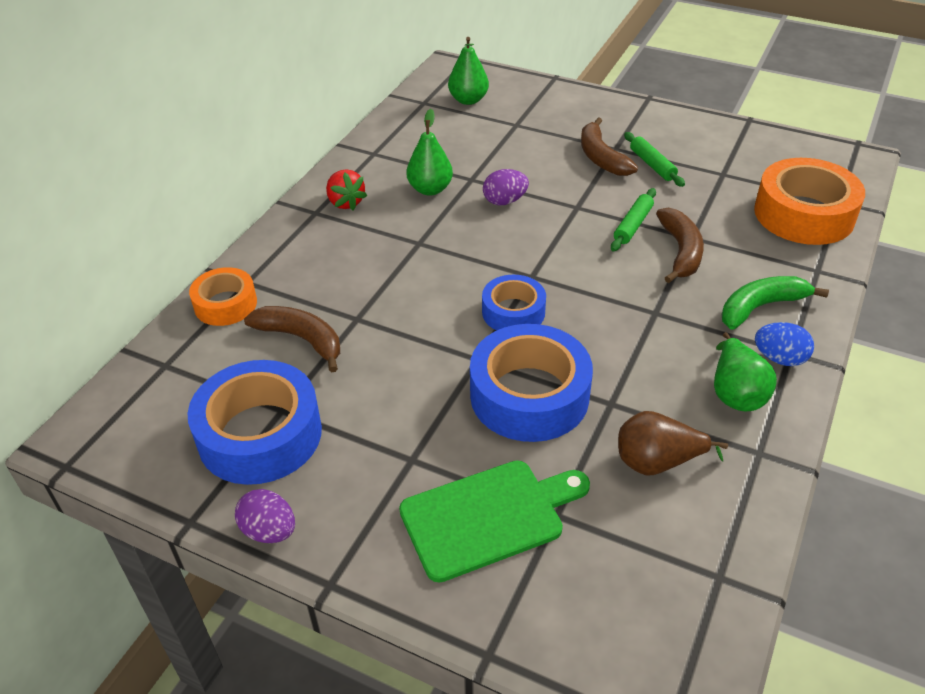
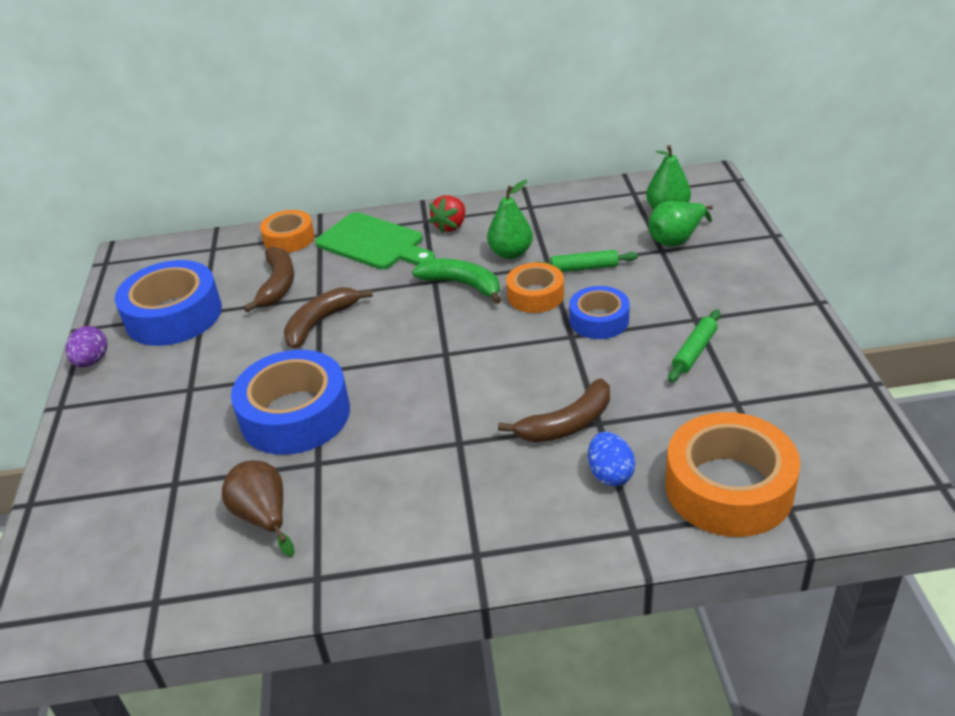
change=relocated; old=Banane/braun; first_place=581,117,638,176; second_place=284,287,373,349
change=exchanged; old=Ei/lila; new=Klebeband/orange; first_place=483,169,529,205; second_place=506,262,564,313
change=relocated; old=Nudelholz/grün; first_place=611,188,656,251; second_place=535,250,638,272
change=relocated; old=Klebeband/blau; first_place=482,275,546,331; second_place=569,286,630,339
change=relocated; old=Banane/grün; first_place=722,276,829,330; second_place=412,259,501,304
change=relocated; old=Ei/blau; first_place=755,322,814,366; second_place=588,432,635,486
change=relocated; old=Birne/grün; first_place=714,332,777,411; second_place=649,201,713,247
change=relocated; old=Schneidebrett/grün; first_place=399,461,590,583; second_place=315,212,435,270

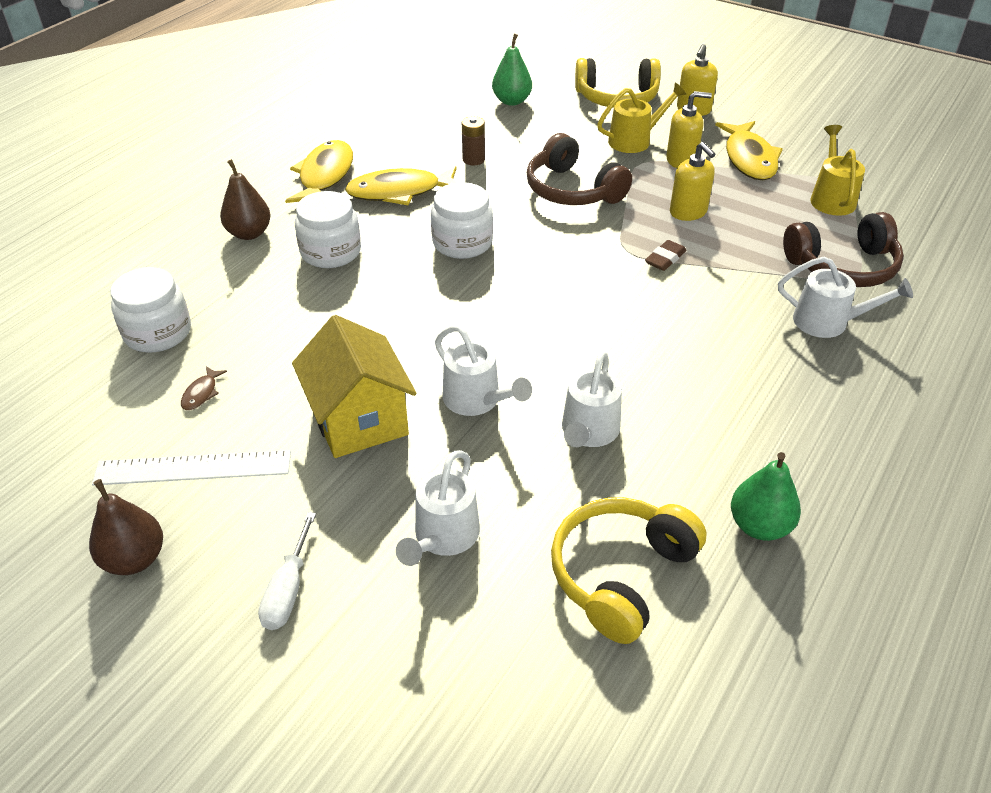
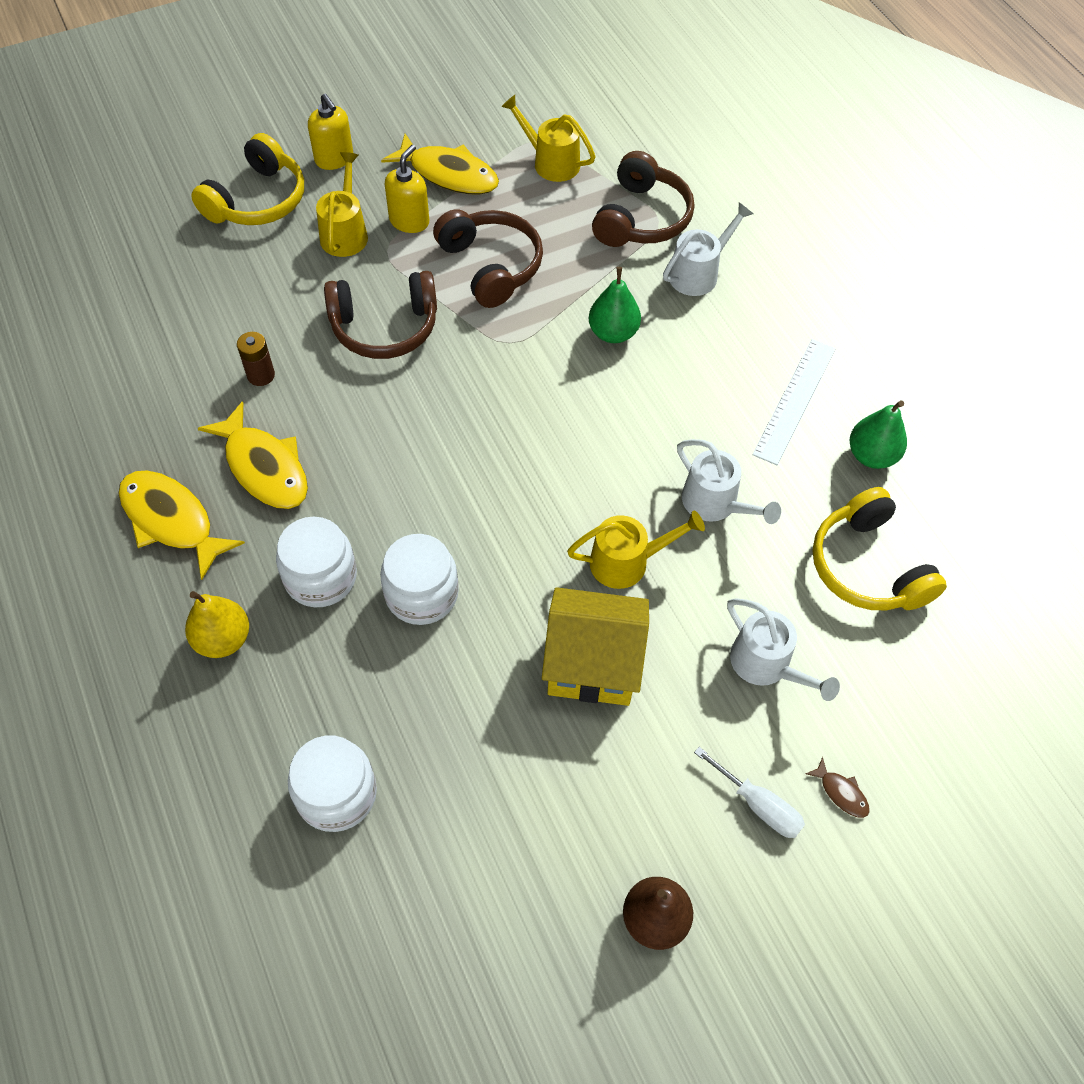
change=relocated; old=Birne/grün; first_place=492,34,532,106; second_place=589,267,641,343
change=exchanged; old=Seifenspender/gelb; new=Kopfhörer/braun; first_place=670,142,715,221; second_place=433,209,543,308
change=colour; old=Birne/braun; new=Birne/gelb; first_place=220,159,271,240; second_place=185,591,249,658
change=spun; old=Fisch/gelb; first_place=345,166,457,205; second_place=198,401,308,509; degrees=-60
change=relocated; old=Einmachglas/weiß; first_place=431,182,493,259; second_place=380,534,459,625
change=missing; old=Radiergummi/braun; first_place=645,240,686,271
change=colour; old=Gießkanne/weiß; new=Gießkanne/gelb; first_place=435,325,532,416; second_place=567,511,705,589
change=relocated; old=Fisch/braun; first_place=181,366,227,410; second_place=805,757,870,818
change=relocated; old=Lineal/weiß; first_place=92,450,291,485; second_place=752,339,836,465

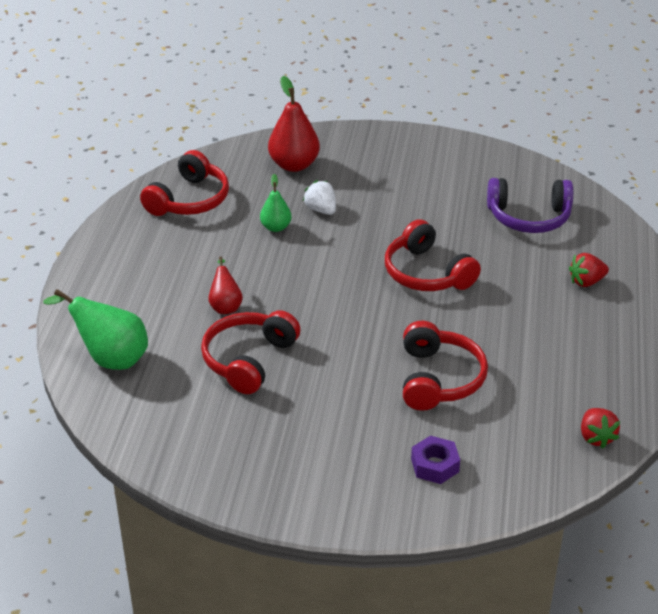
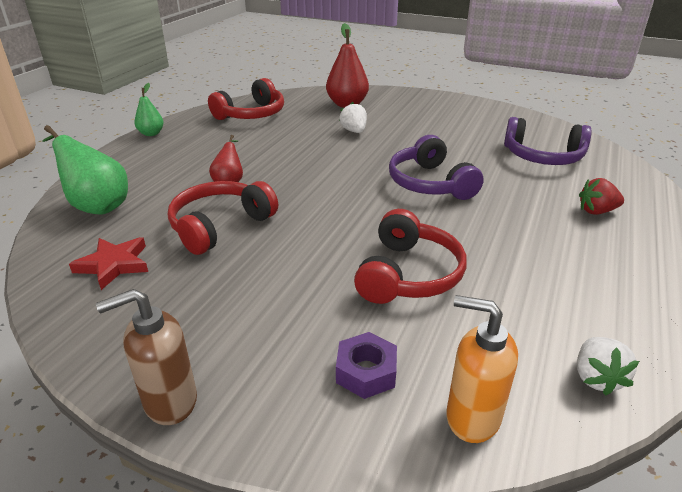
change=relocated; old=Birne/grün; first_place=260,174,292,232; second_place=134,83,164,136
change=colour; old=Kopfhörer/rot; new=Kopfhörer/lila; first_place=385,219,481,291; second_place=389,135,484,200
change=colour; old=Erdbeere/rot; new=Erdbeere/weiß; first_place=581,408,620,449; second_place=577,337,639,396
change=appeared; new=Stern/rot; second_place=69,237,148,290
change=appeared; new=Seifenspender/braun; second_place=96,289,197,425
change=appeared; new=Seifenspender/orange; second_place=446,295,518,443

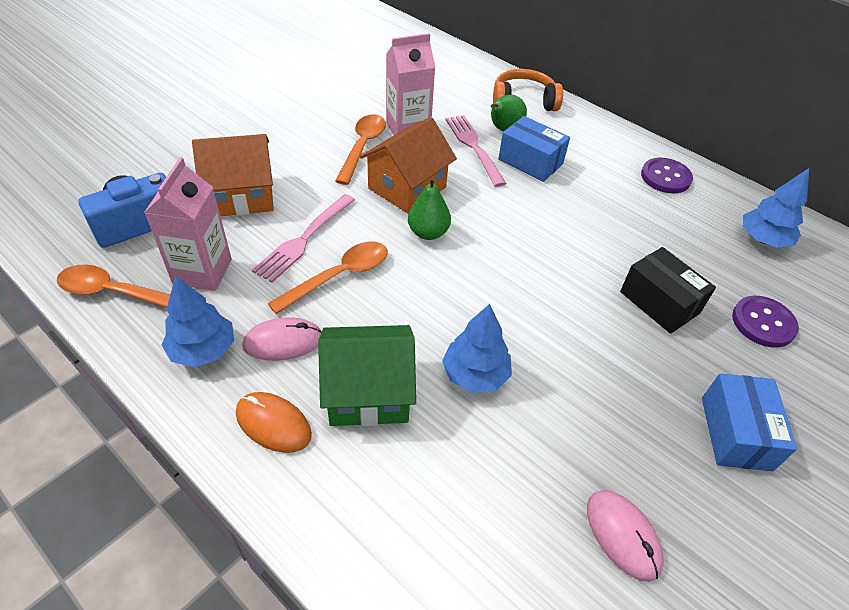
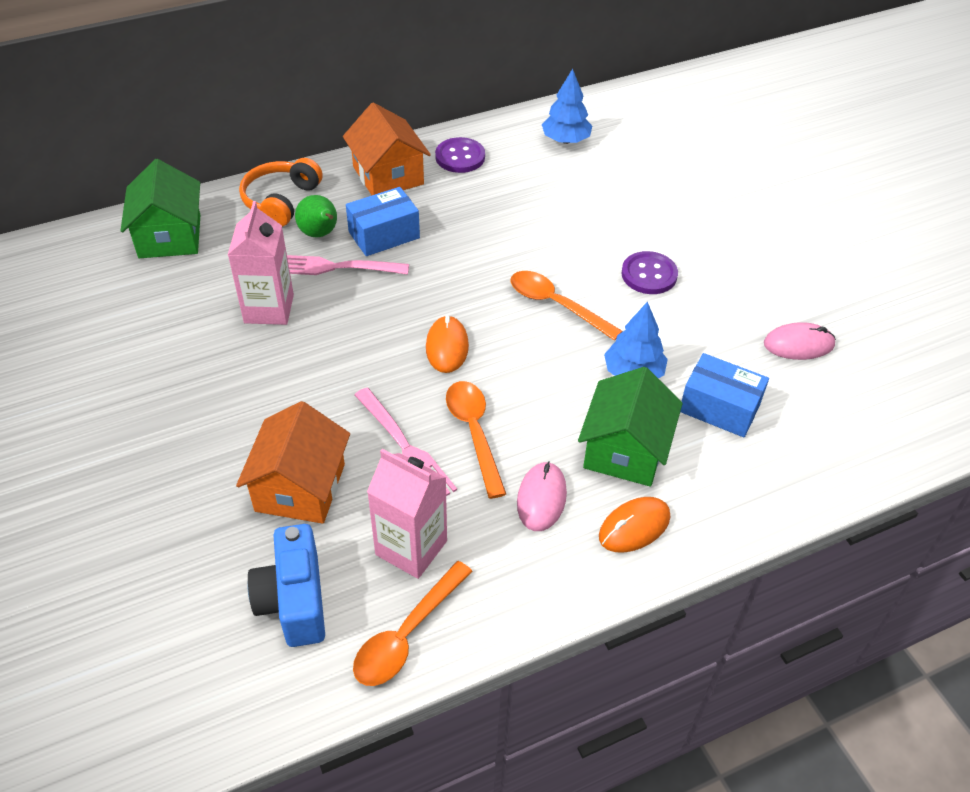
change=relocated; old=Löffel/orange; first_place=335,114,386,185; second_place=511,271,623,341
change=relocated; old=Haus/orange; first_place=360,117,457,214; second_place=343,103,431,195
change=exchanged; old=Birne/grün; new=Computermaus/orange; first_place=408,177,451,240; second_place=426,315,469,373
change=missing; old=Schachtel/schwarz; first_place=620,247,716,334
change=missing; old=Baum/blau; first_place=162,276,234,367
change=relocated; old=Knopf/lila; first_place=732,296,799,348; second_place=621,251,678,294
change=relocated; old=Schachtel/blau; first_place=702,373,797,471; second_place=680,353,769,437
change=appeared; new=Haus/grün; second_place=120,159,200,258

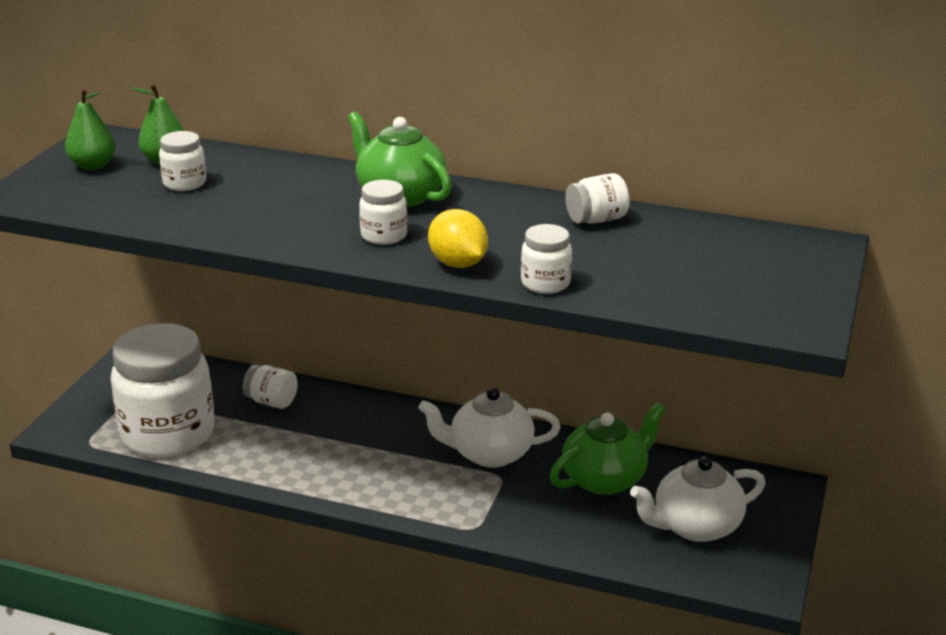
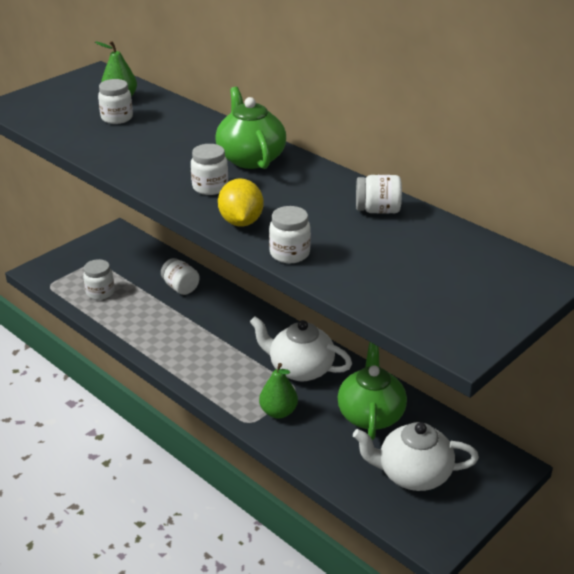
change=relocated; old=Birne/grün; first_place=65,88,116,170; second_place=259,363,298,418
change=size; old=Einmachglas/weiß; first_place=111,323,215,458; second_place=83,259,114,300; factor=0.43
change=spun; old=Teekanne/grün; first_place=549,403,665,495; second_place=337,342,407,440; degrees=-75

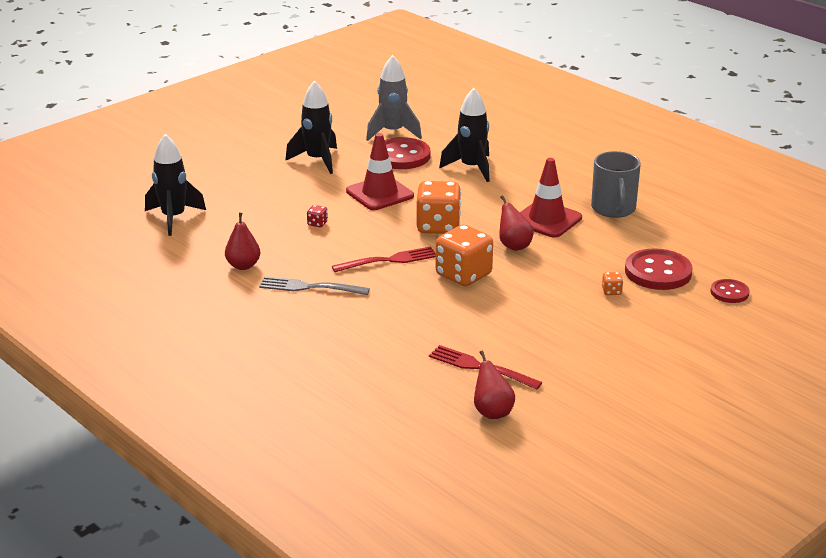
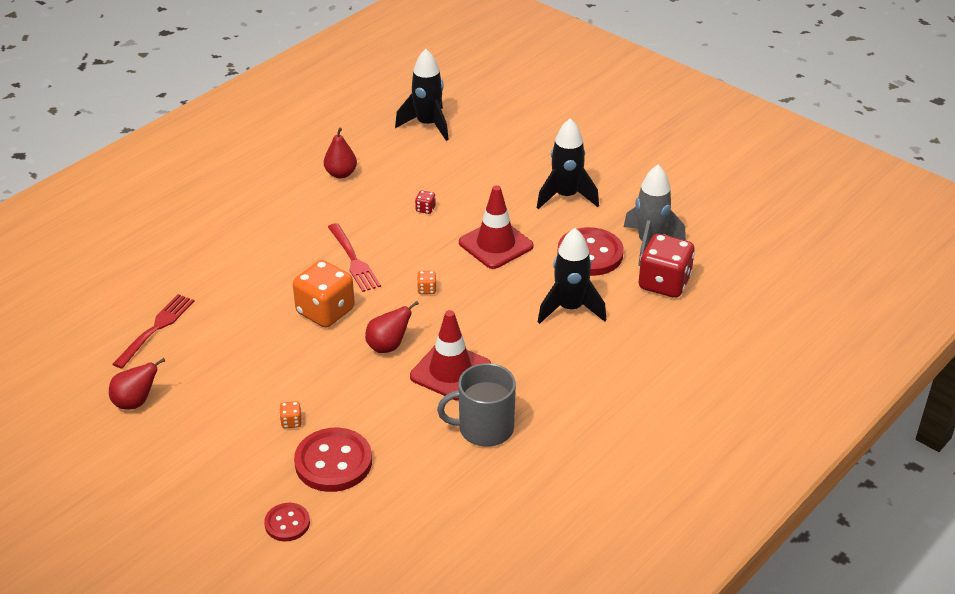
change=size; old=Spielwürfel/orange; first_place=416,181,461,234; second_place=417,271,437,294; factor=0.4
change=missing; old=Gabel/grau; first_place=259,276,370,295
change=relocated; old=Birne/rot; first_place=474,351,515,419; second_place=109,358,165,409
change=appeared; new=Spielwürfel/rot; second_place=639,234,695,298

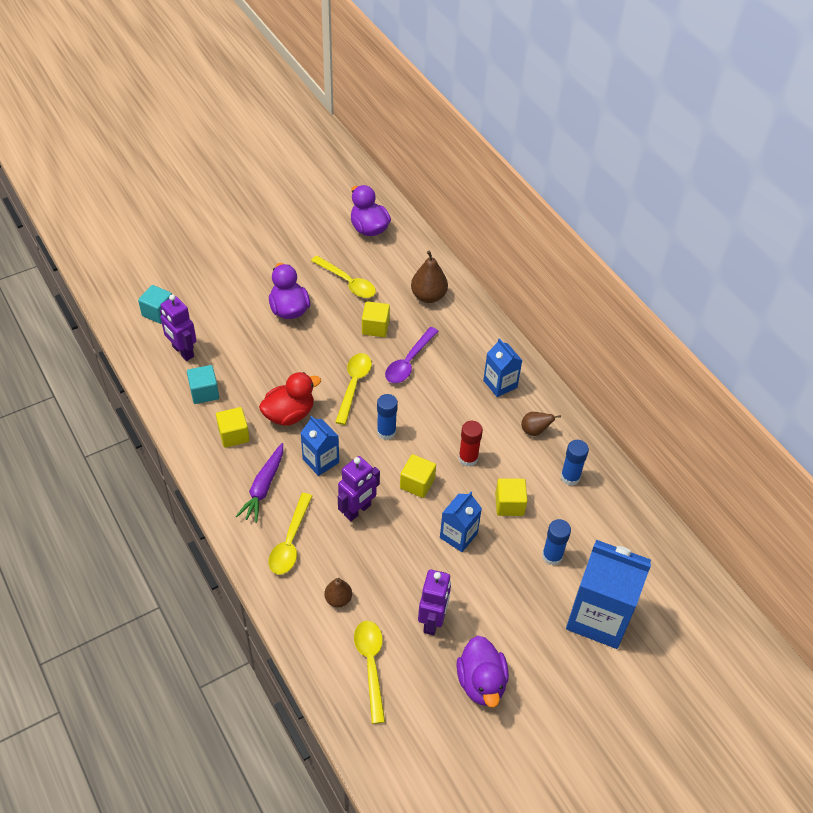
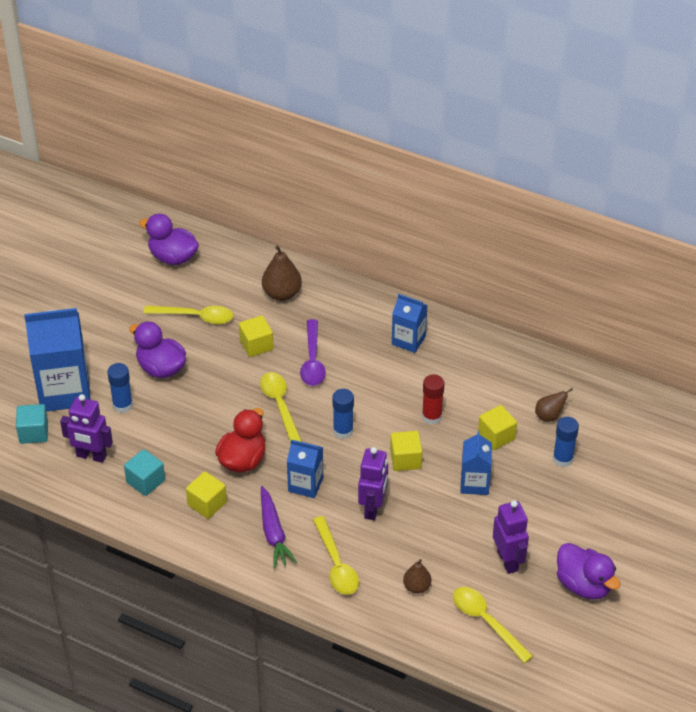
change=relocated; old=Birne/braun; first_place=521,412,561,436; second_place=535,388,573,422
change=relocated; old=Klebestift/blau; first_place=561,440,589,486; second_place=107,363,133,413
change=relocated; old=Getränkekarton/blau; first_place=566,540,651,649; second_place=24,308,91,412

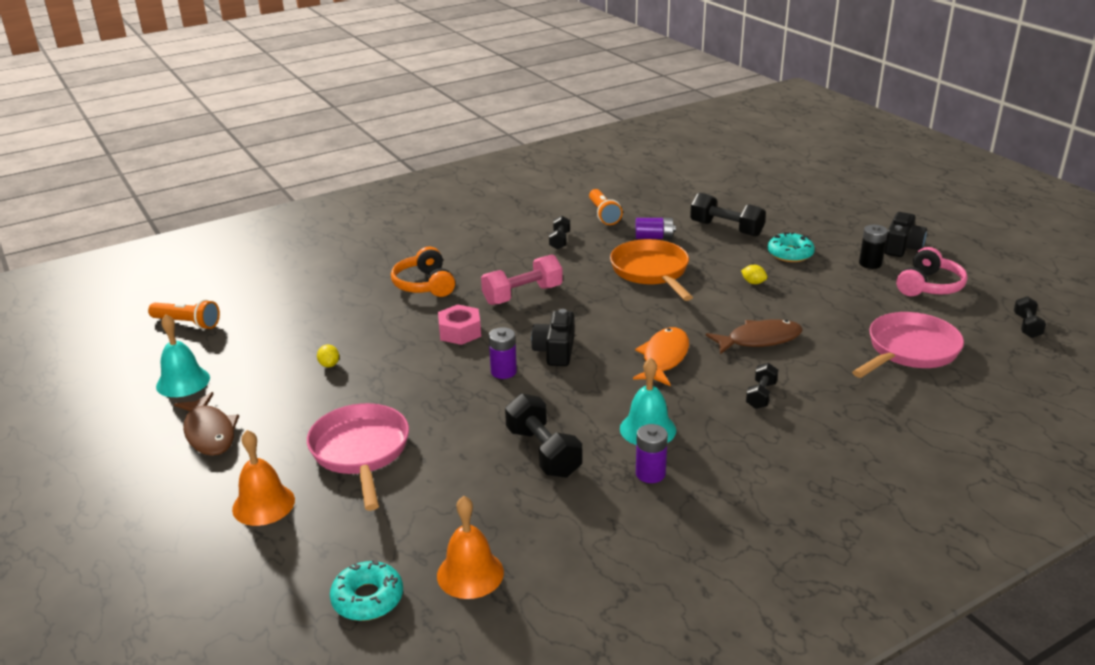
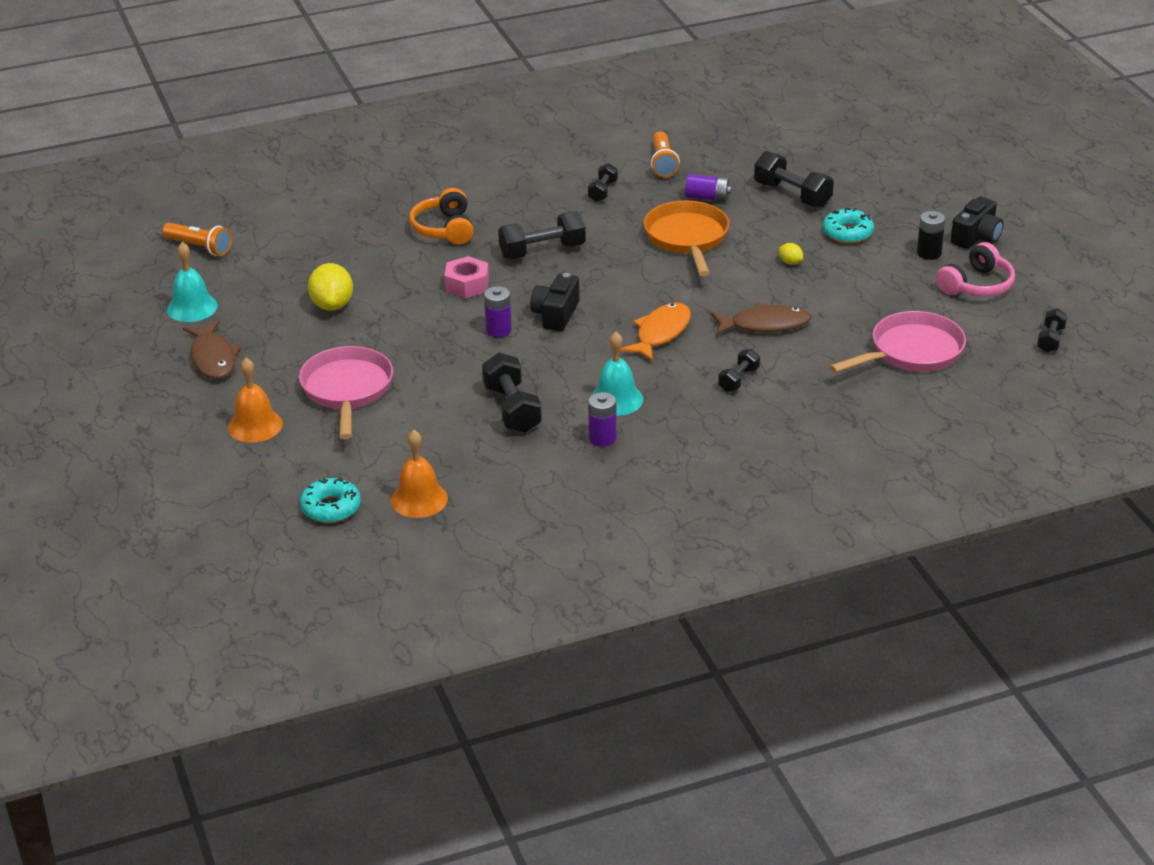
change=colour; old=Hantel/rosa; new=Hantel/schwarz; first_place=481,255,563,305; second_place=498,212,586,259
change=size; old=Zitrone/gelb; first_place=317,345,339,367; second_place=308,263,353,311; factor=2.07

